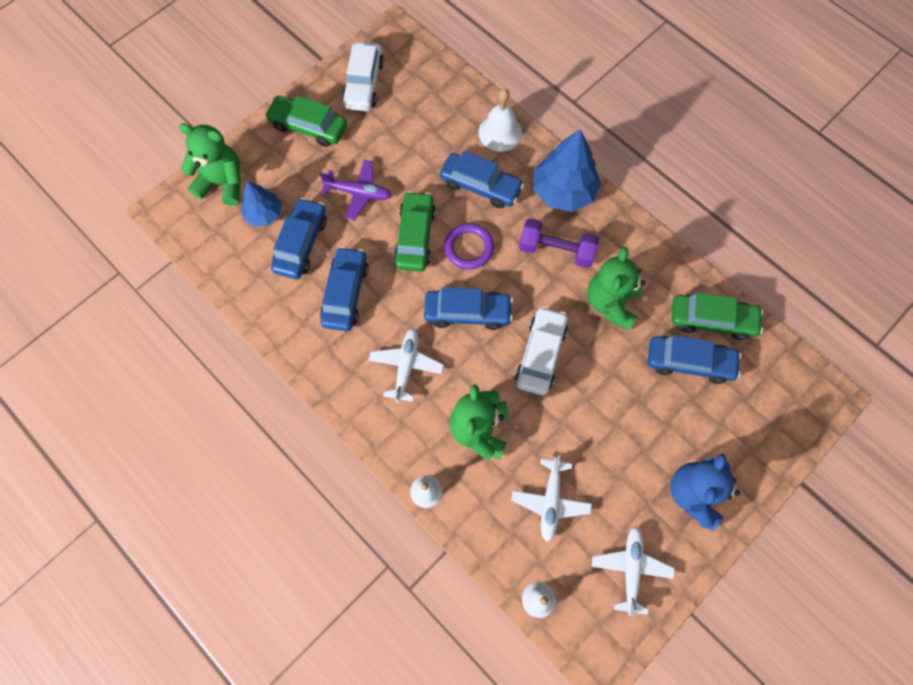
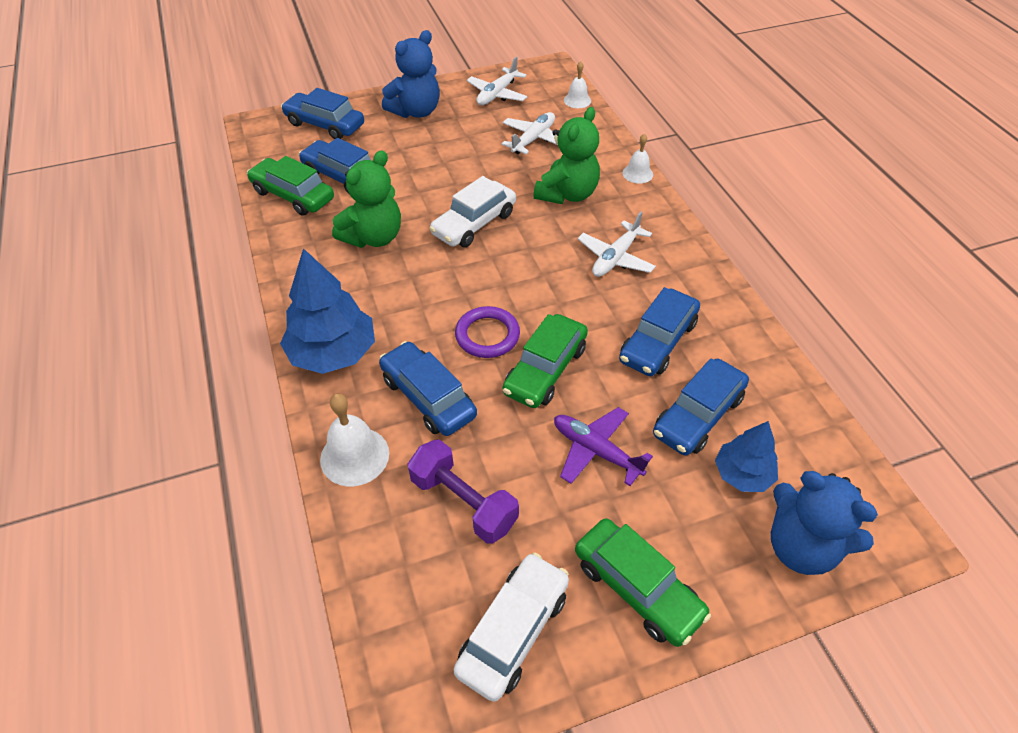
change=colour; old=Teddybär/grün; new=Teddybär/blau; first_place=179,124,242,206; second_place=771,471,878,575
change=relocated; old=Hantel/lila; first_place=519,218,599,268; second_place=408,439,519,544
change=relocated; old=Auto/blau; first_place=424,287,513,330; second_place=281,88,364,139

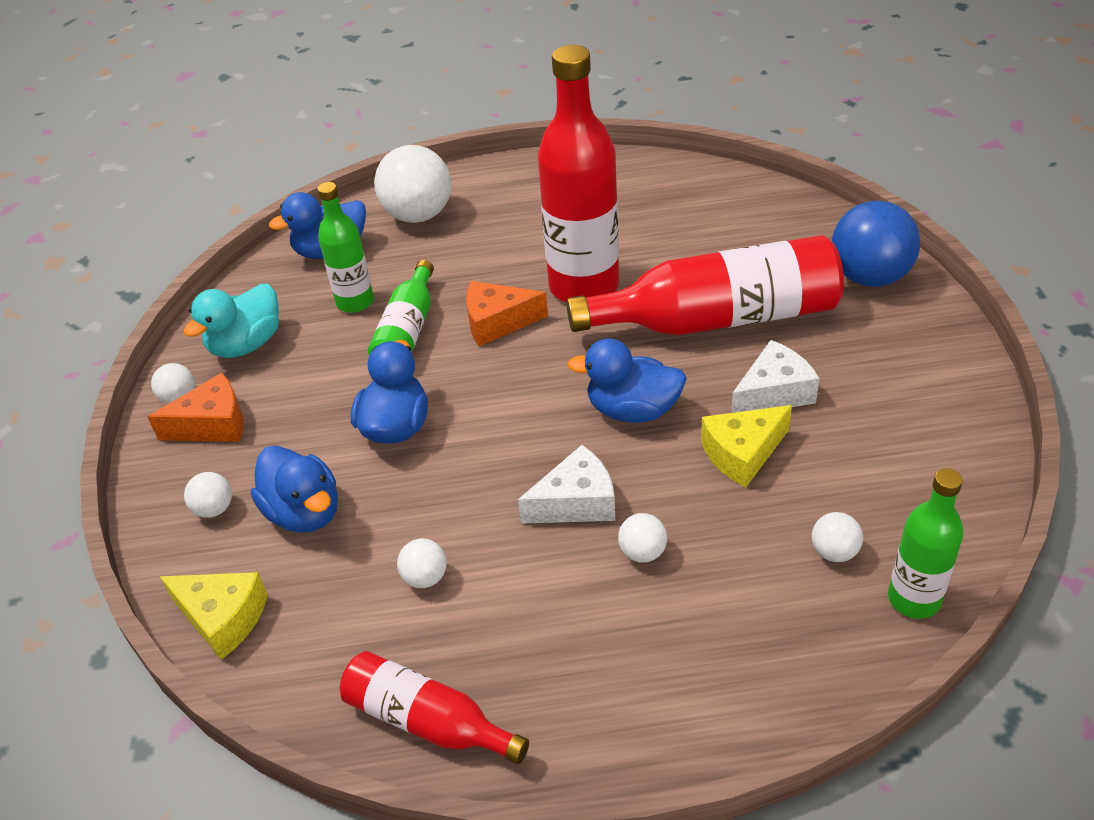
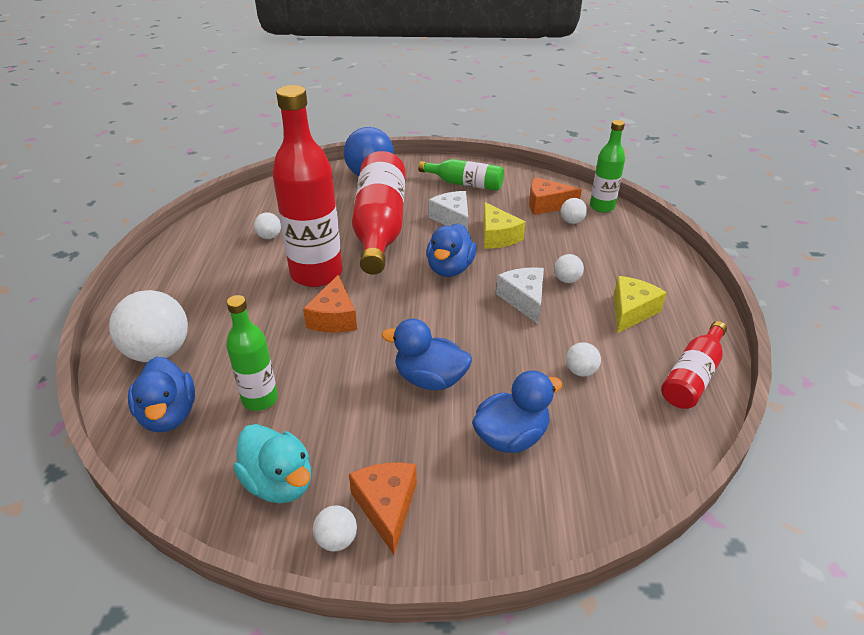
change=relocated; old=Flasche/grün; first_place=368,260,434,356; second_place=418,159,504,191
change=relocated; old=Ball/weiß; first_place=184,472,232,518; second_place=254,212,281,239
change=relocated; old=Käse/gelb; first_place=160,572,268,660; second_place=614,276,667,334
change=appeared; new=Käse/orange; second_place=529,177,582,215

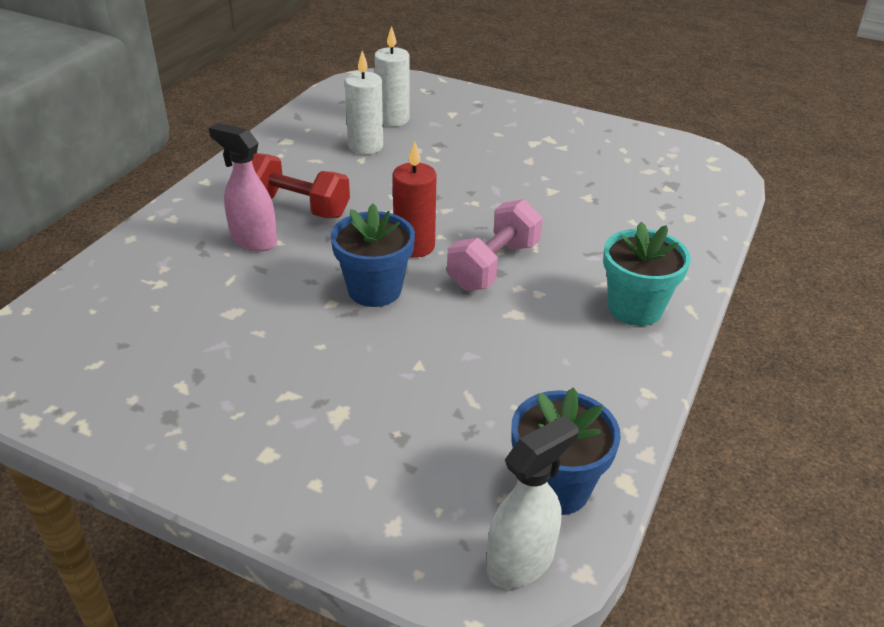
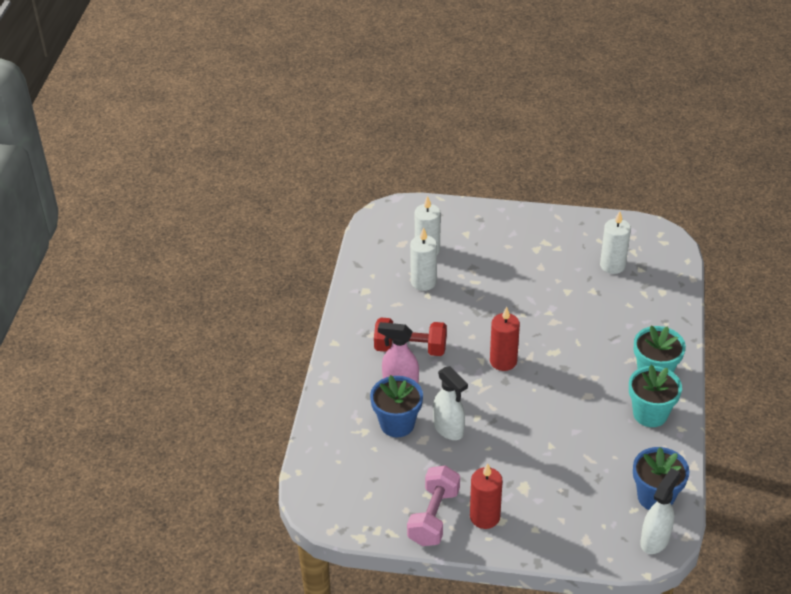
change=relocated; old=Hantel/rosa; first_place=447,199,543,291; second_place=407,465,460,546
change=relocated; old=Blumentopf/blau; first_place=330,204,415,307; second_place=370,375,423,437
change=appeared; new=Kerze/weiß; second_place=600,211,631,274
change=appeared; new=Blumentopf/türkis; second_place=629,365,682,427
change=appeared; new=Sprühflasche/weiß; second_place=433,366,468,440
change=appeared; new=Kerze/rot; second_place=470,463,503,529

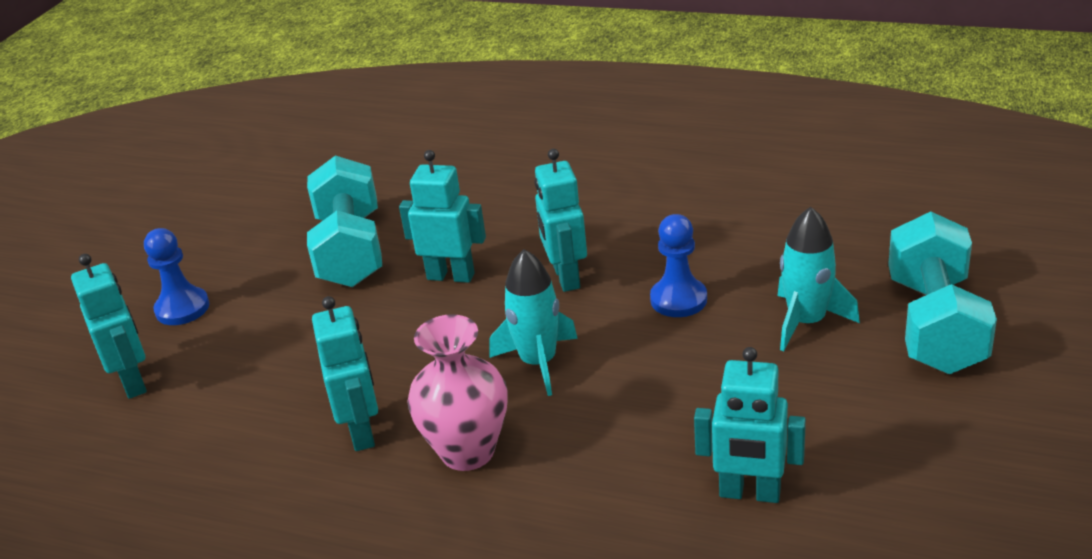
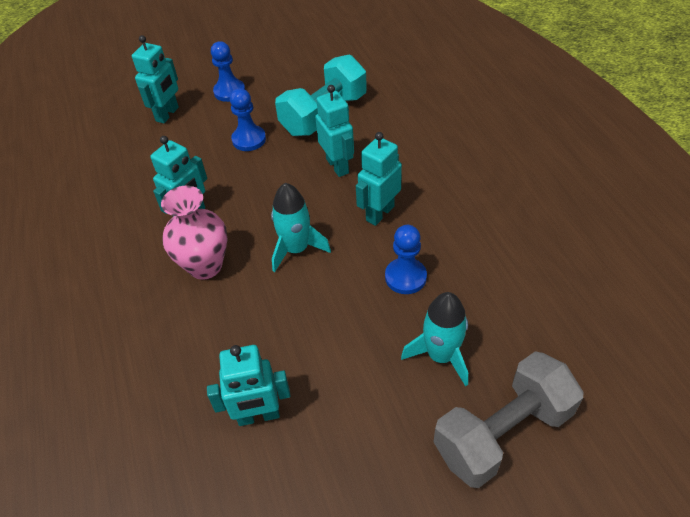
change=colour; old=Hantel/türkis; new=Hantel/grau; first_place=888,212,997,374; second_place=433,352,584,488
change=spun; old=Roboter/türkis; first_place=694,347,806,503; second_place=207,345,291,426; degrees=-75
change=appeared; new=Bauer/blau; second_place=230,88,266,151

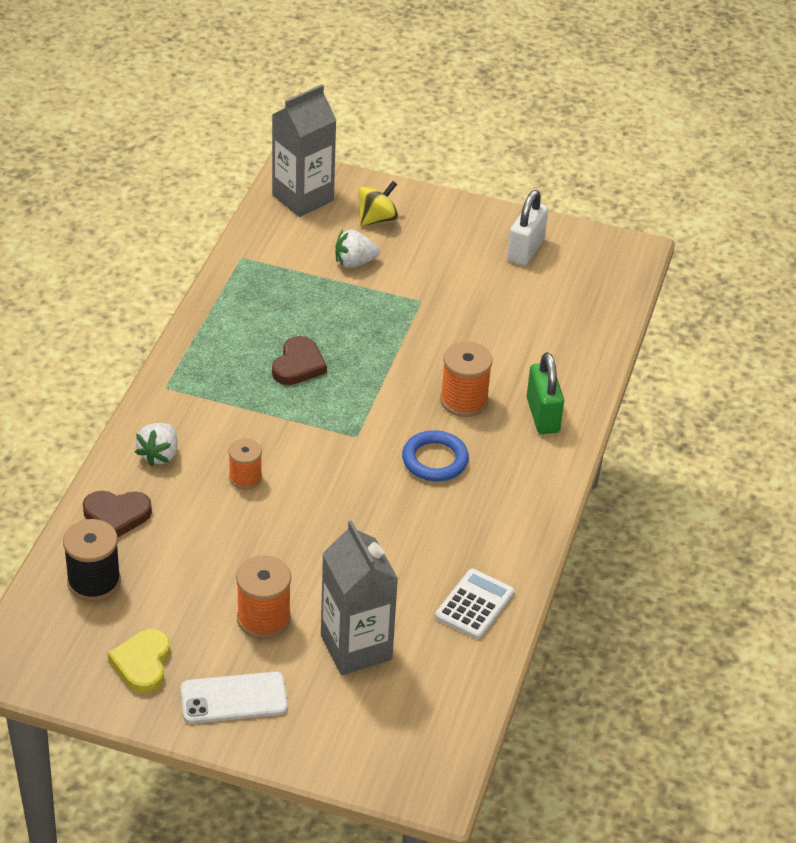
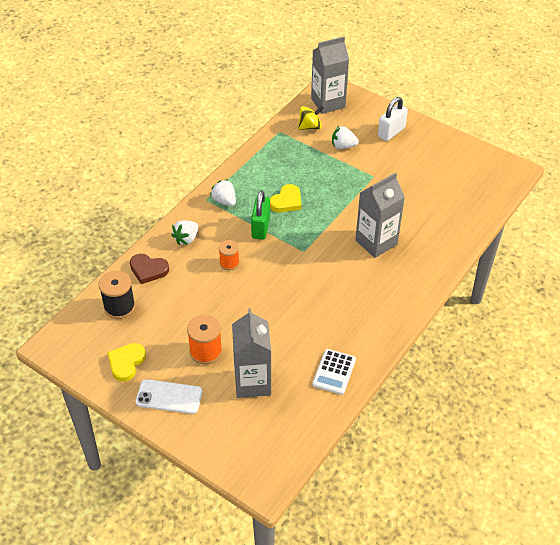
change=relocated; old=Kreisel/gelb; first_place=358,181,398,226; second_place=298,106,324,130
change=relocated; old=Vorhängeschloss/weiß; first_place=507,190,548,266; second_place=378,97,408,141
change=colour; old=Herz/braun; new=Herz/gelb; first_place=272,336,327,385; second_place=270,184,301,213
change=exchanged; old=Garnrolle/orange; new=Getränkekarton/grau; first_place=440,341,493,417; second_place=355,173,405,258
change=relocated; old=Vorhängeschloss/grün; first_place=527,352,564,434; second_place=251,190,270,240
change=missing; old=Ring/blau; first_place=402,430,469,481
change=spun; old=Taschenrechner/weiß; first_place=435,569,515,639; second_place=312,349,356,395; degrees=150
change=appeared; new=Erdbeere/weiß; second_place=210,179,236,206

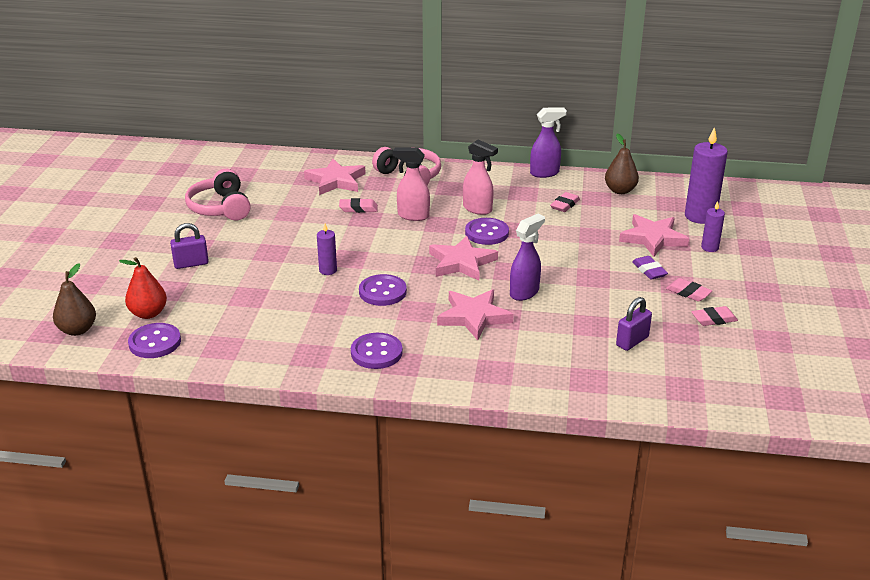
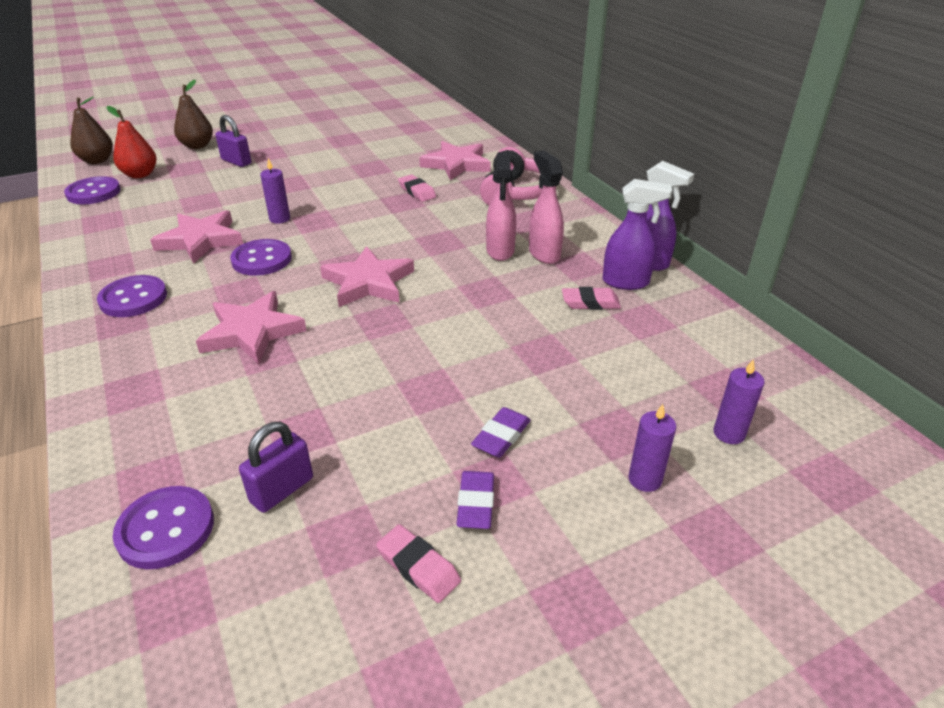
change=size; old=Kerze/lila; first_place=685,127,728,224; second_place=714,359,764,444; factor=0.52
change=relocated; old=Birne/braun; first_place=605,133,639,194; second_place=174,80,213,149
change=relocated; old=Sprühflasche/rosa; first_place=393,147,430,221; second_place=529,150,564,264
change=missing; old=Kopfhörer/rosa; first_place=185,169,251,221
change=relocated; old=Sprühflasche/lila; first_place=510,214,545,301; second_place=602,179,672,290
change=relocated; old=Stern/rosa; first_place=619,214,689,257; second_place=150,210,243,263
change=relocated; old=Knopf/lila; first_place=465,218,509,245; second_place=113,486,214,569
change=colour; old=Radiergummi/rosa; new=Radiergummi/lila; first_place=666,278,712,302; second_place=456,471,494,529
change=spun; old=Vorhängeschloss/lila; first_place=616,297,652,351; second_place=239,422,313,513; degrees=-60

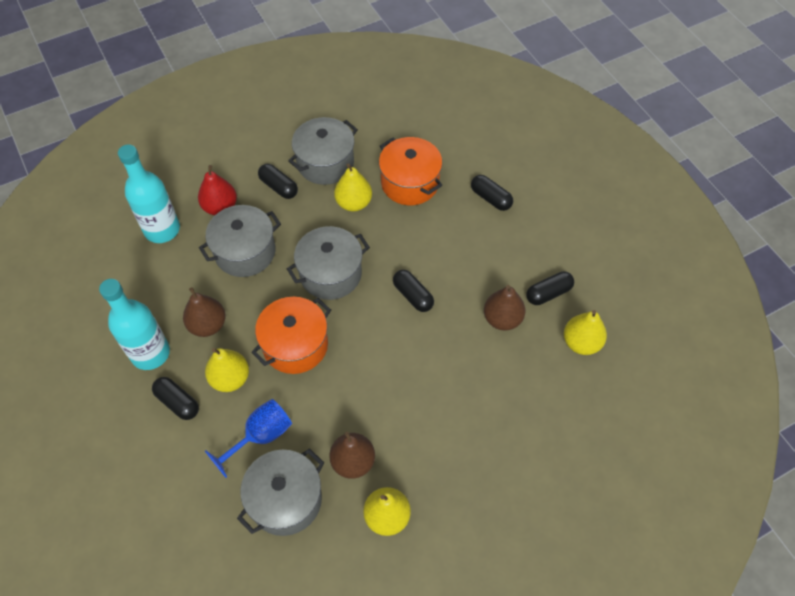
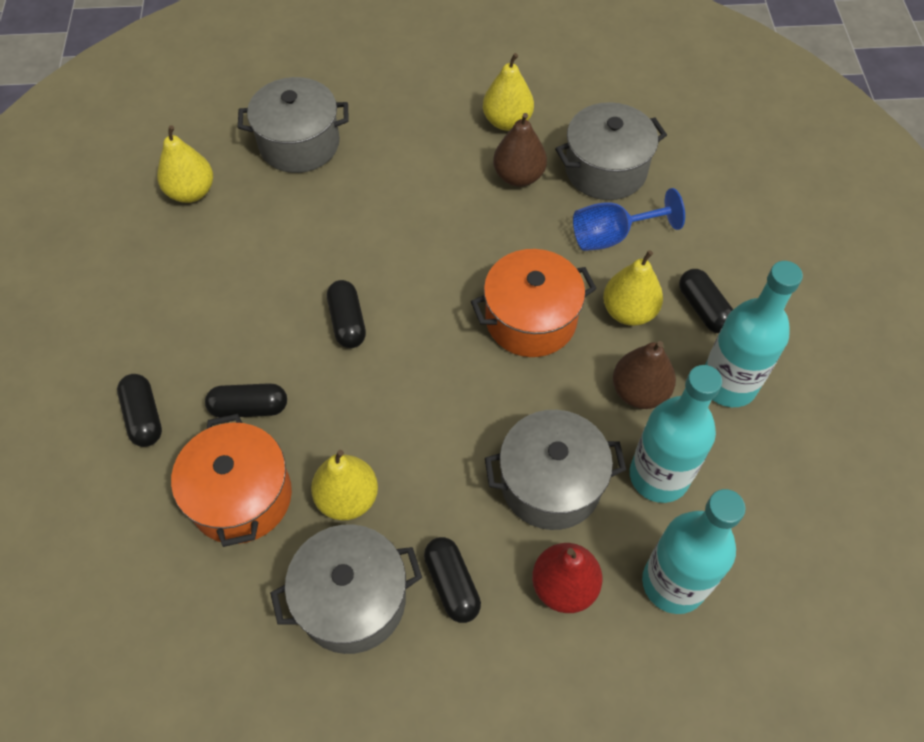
change=relocated; old=Kochtopf/grau; first_place=287,226,370,300; second_place=238,77,349,173
change=relocated; old=Kapsel/schwarz; first_place=526,271,574,305; second_place=205,383,287,418
change=missing; old=Birne/braun; first_place=484,285,525,331
change=appeared; new=Flasche/türkis; second_place=630,365,722,503

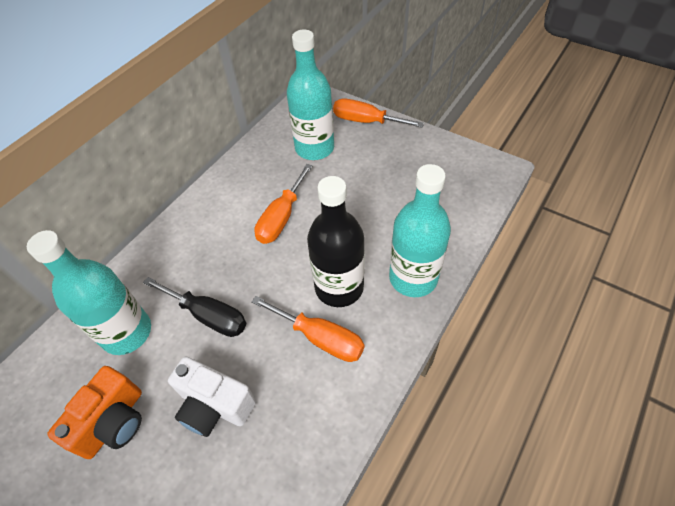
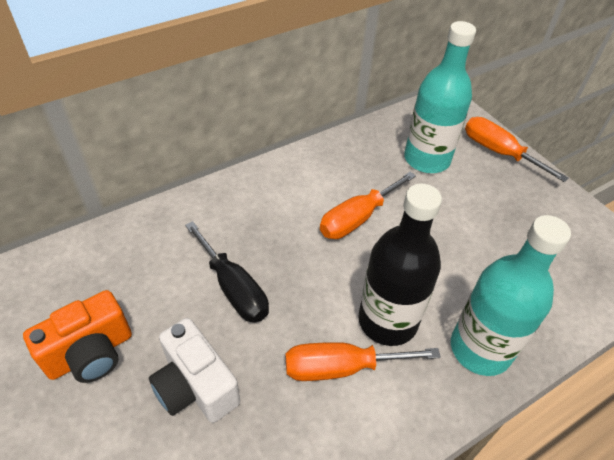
change=missing; old=Flasche/türkis; first_place=27,230,151,355
change=spun; old=Schraubenzieher/orange; first_place=251,296,364,362; second_place=286,342,441,381; degrees=120

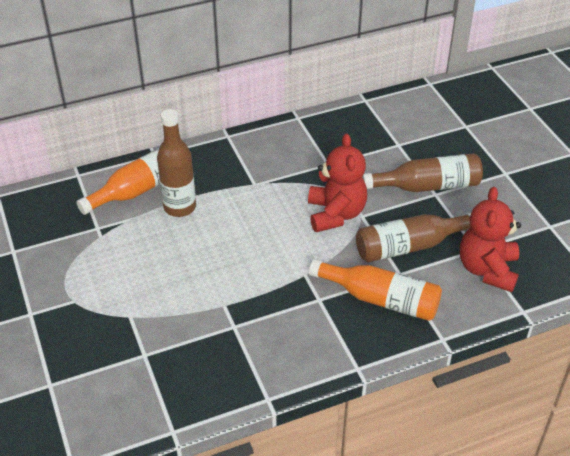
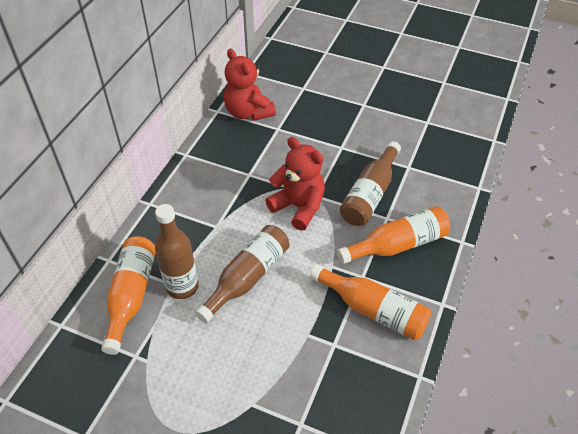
change=relocated; old=Flasche/braun; first_place=362,153,483,192; second_place=195,225,289,323
change=relocated; old=Teddybär/rot; first_place=460,187,521,292; second_place=224,48,276,121
change=appeared; new=Flasche/orange; second_place=310,264,432,340

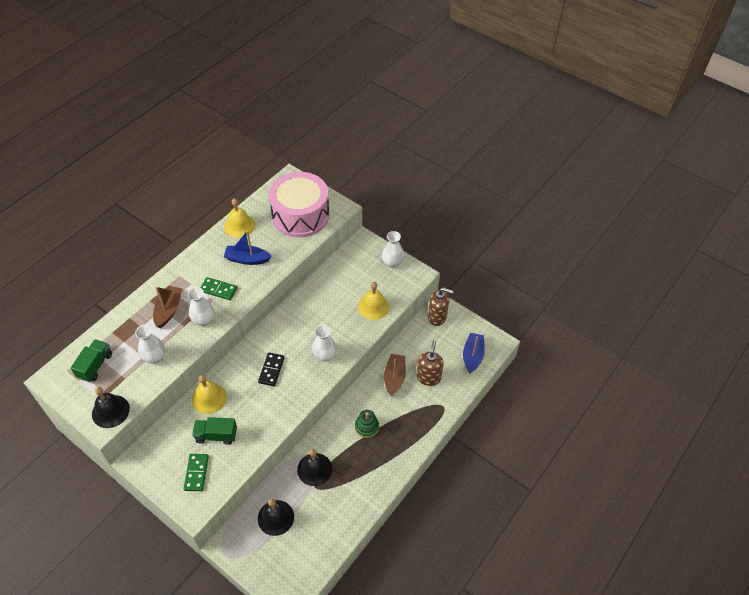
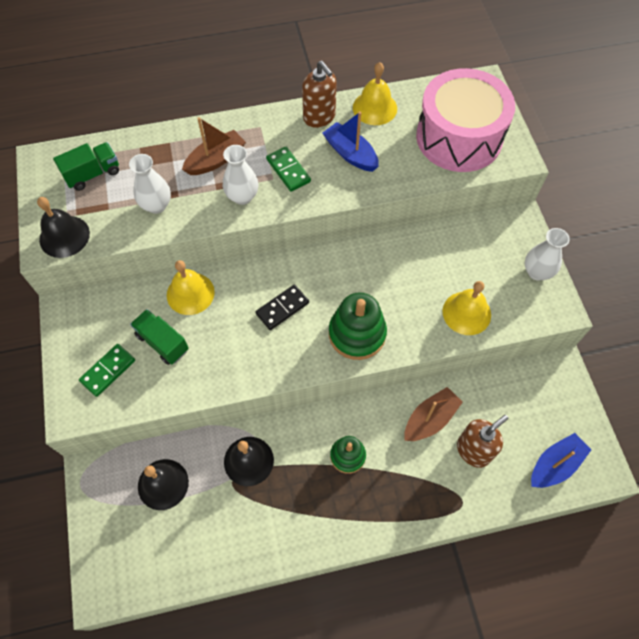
change=relocated; old=Seifenspender/braun; first_place=428,288,453,326; second_place=302,61,337,128
change=exchanged; old=Vase/weiß; new=Stapelspielzeug/grün; first_place=312,325,337,362; second_place=329,292,387,360

